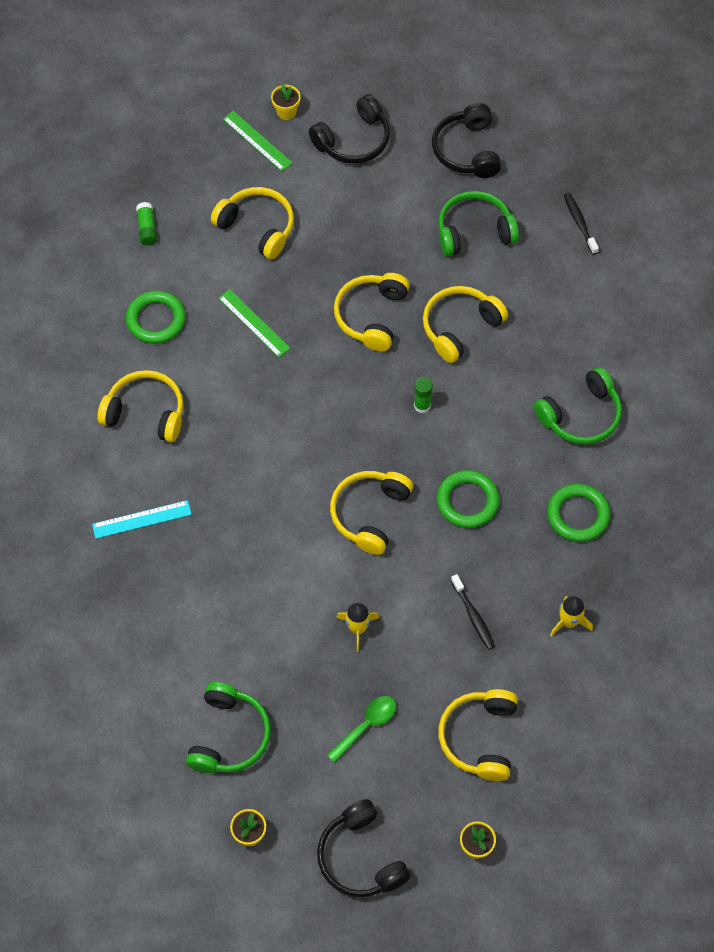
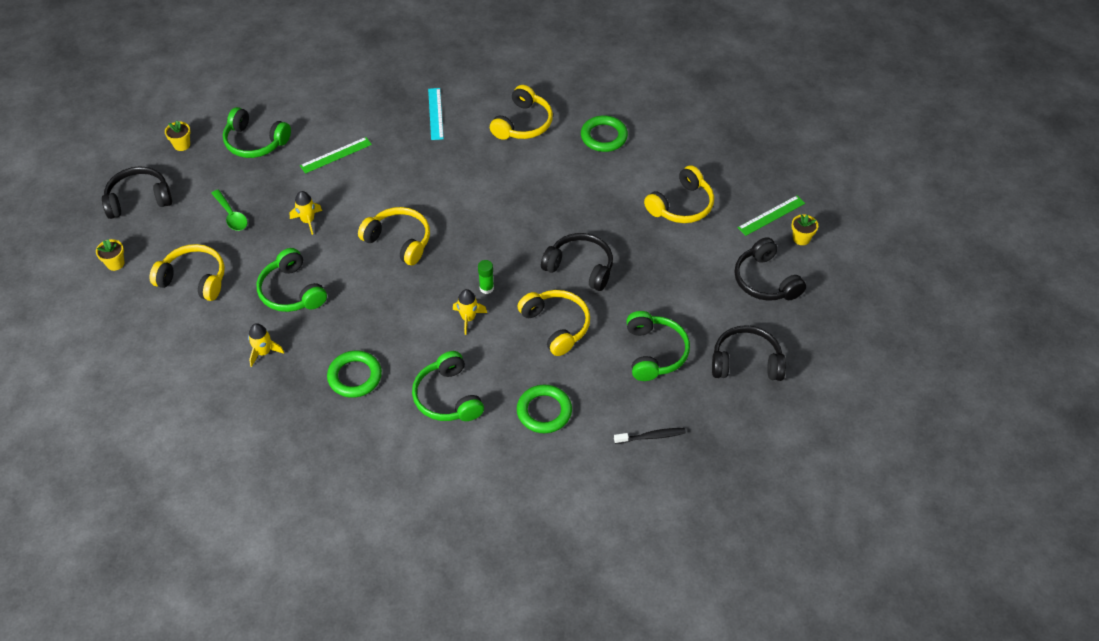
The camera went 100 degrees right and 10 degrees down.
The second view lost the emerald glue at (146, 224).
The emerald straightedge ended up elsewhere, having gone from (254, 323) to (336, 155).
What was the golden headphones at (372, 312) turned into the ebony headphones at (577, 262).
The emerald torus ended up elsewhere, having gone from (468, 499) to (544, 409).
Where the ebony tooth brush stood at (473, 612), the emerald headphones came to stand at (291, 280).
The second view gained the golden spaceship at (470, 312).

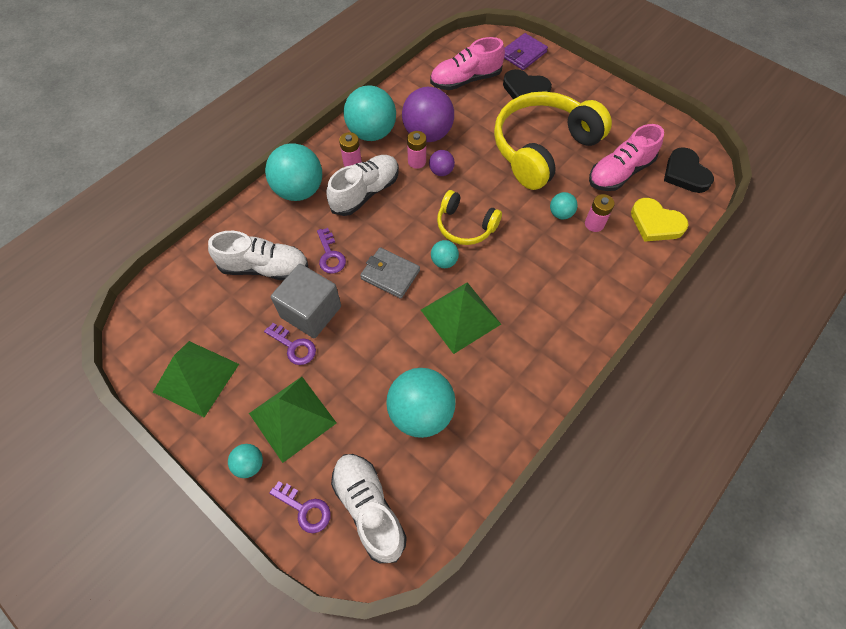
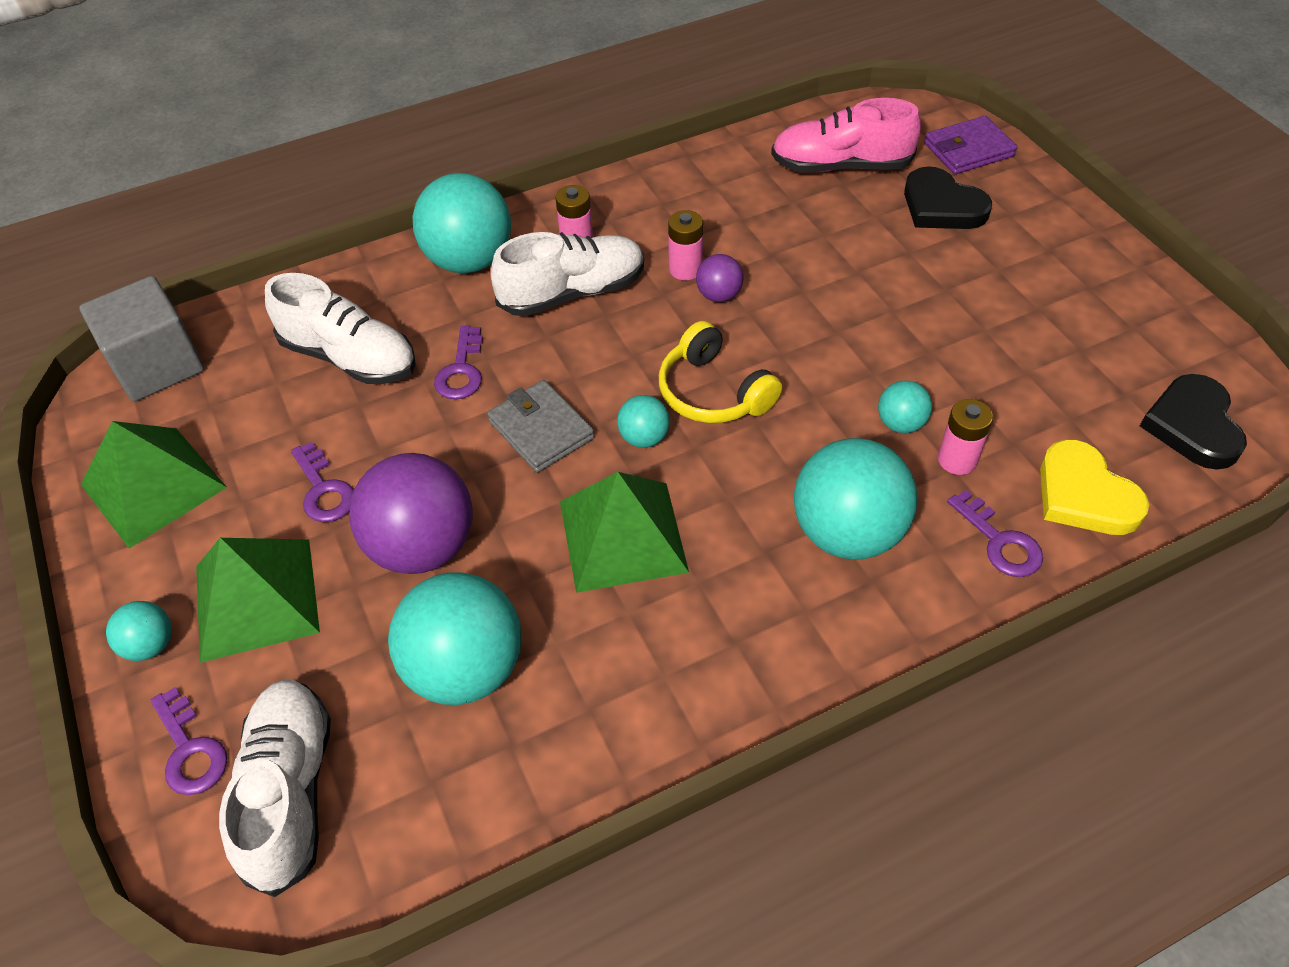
The camera went 25 degrees right and 10 degrees down.
The ash-grey cube ended up elsewhere, having gone from (306, 301) to (141, 339).
The turquoise play ball ended up elsewhere, having gone from (370, 113) to (855, 499).
The violet play ball ended up elsewhere, having gone from (428, 114) to (411, 513).
The second view lost the golden headphones at (553, 140).
The second view lost the pink sneaker at (626, 157).
The second view gained the violet latchkey at (995, 533).

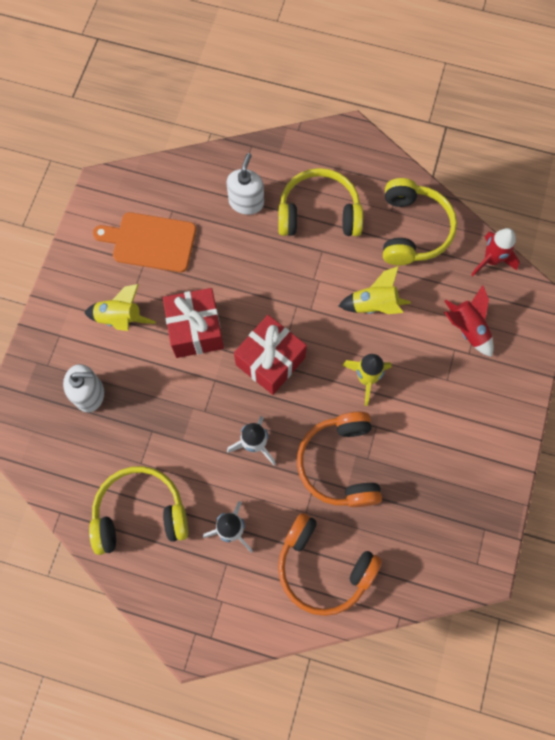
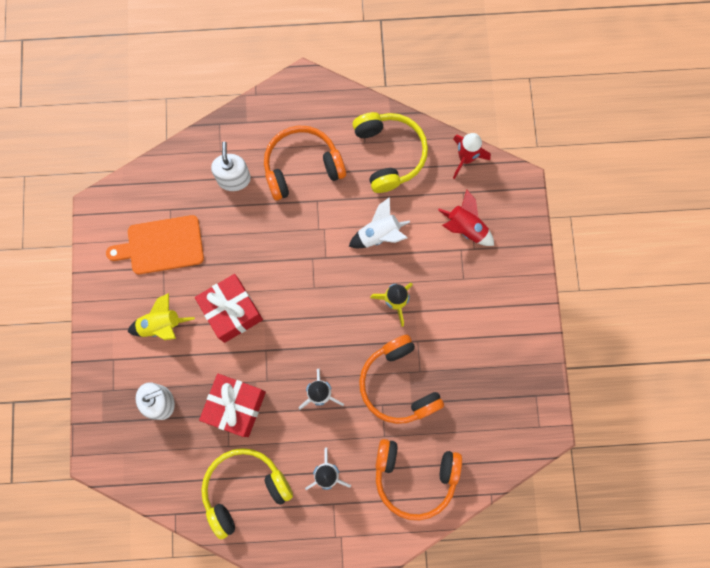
The camera went 20 degrees left and 5 degrees up.
The red gift ended up elsewhere, having gone from (270, 355) to (232, 405).
What was the golden headphones at (320, 202) turned into the orange-coloured headphones at (305, 163).
What was the golden spaceship at (375, 290) turned into the snow-white spaceship at (379, 222).

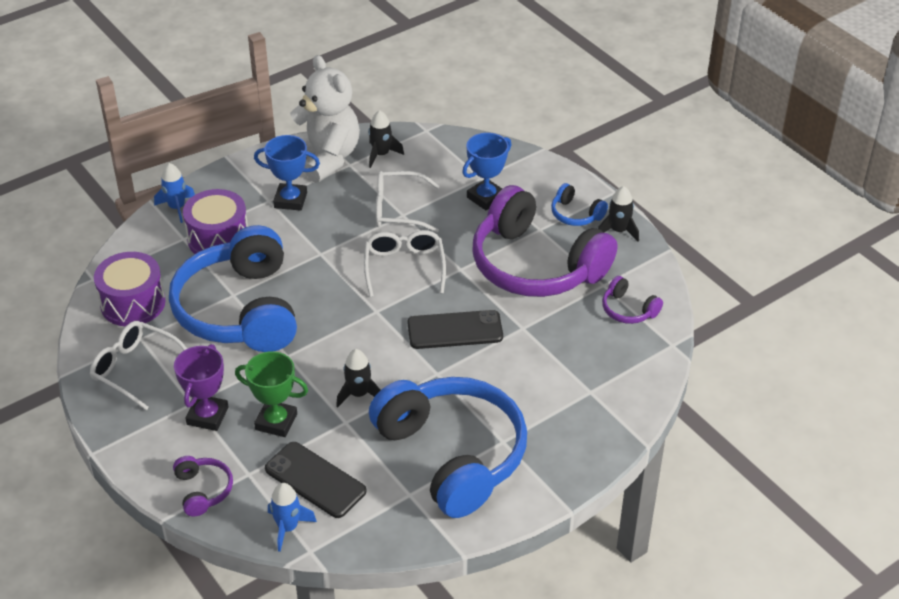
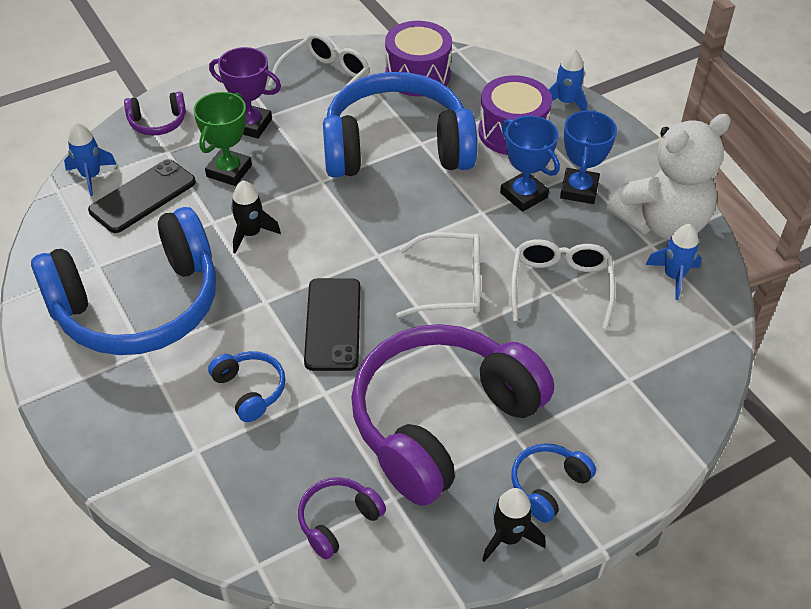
The camera went 95 degrees right and 5 degrees up.
What was the ebony spaceship at (386, 139) turned into the cobalt spaceship at (673, 262).
The cobalt award cup ended up elsewhere, having gone from (487, 172) to (530, 164).
The second view gained the cobalt headphones at (246, 386).

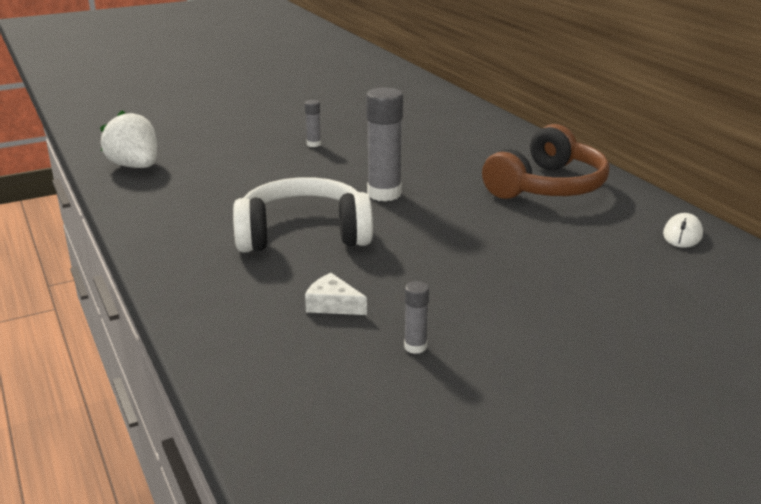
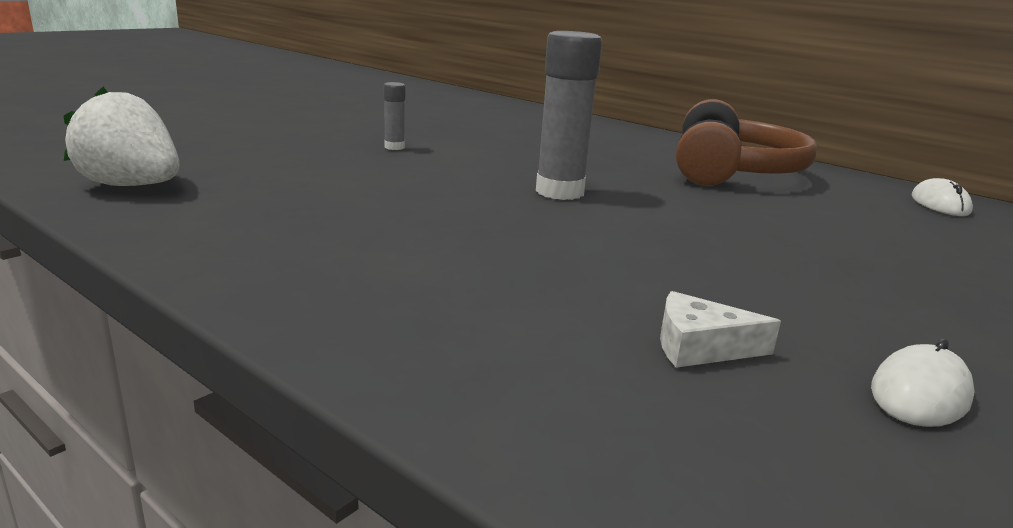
The camera went 25 degrees left and 5 degrees down.
The second view lost the snow-white headphones at (303, 215).
Where the ash-grey glue stood at (416, 317), the snow-white computer mouse came to stand at (923, 382).

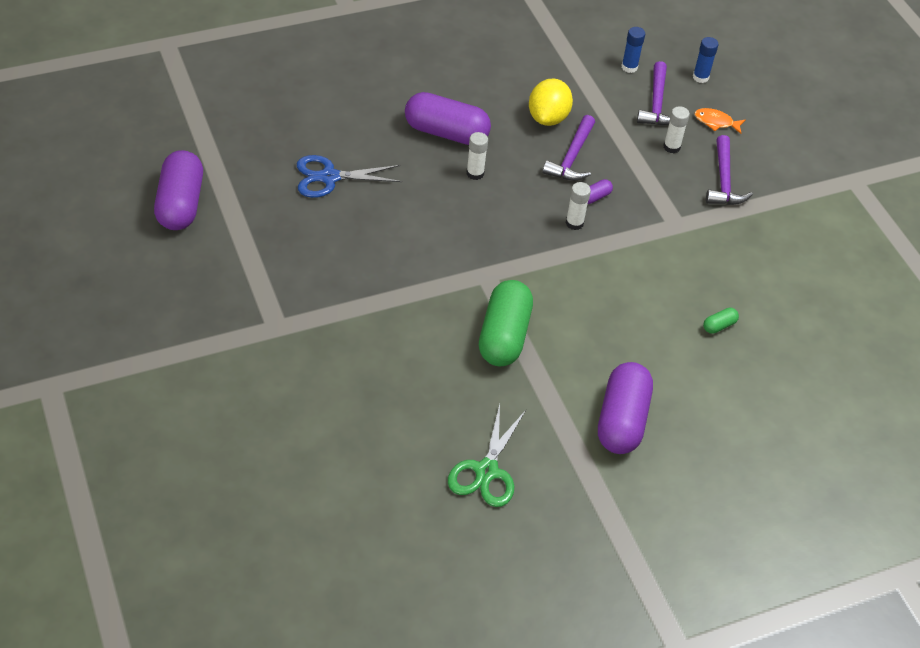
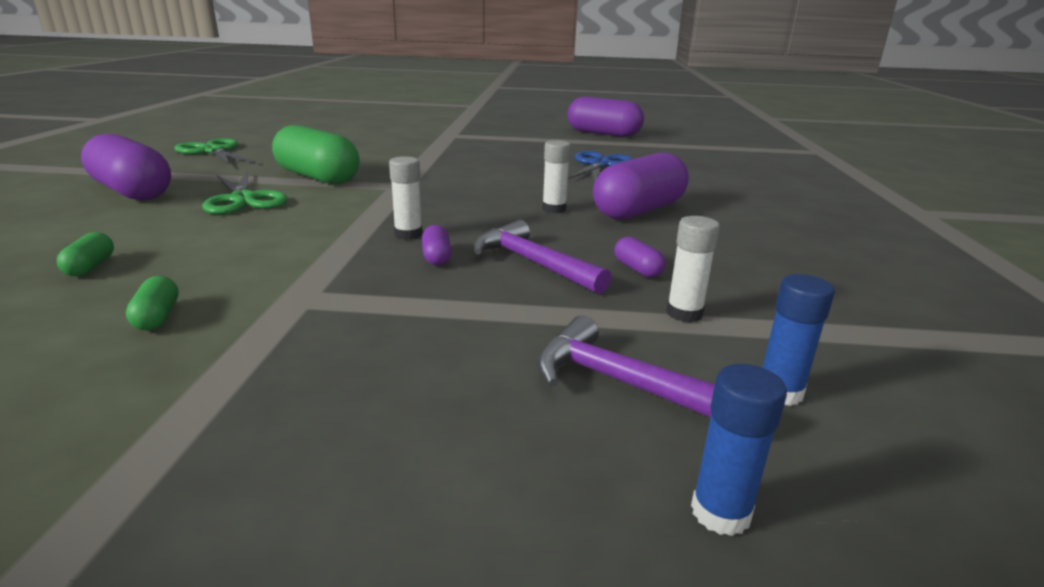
The camera went 120 degrees right and 25 degrees down.
Where the golden citrus fruit stood at (551, 102), the violet pill came to stand at (640, 257).
The snow-white glue ended up elsewhere, having gone from (676, 129) to (693, 269).
The second view lost the orange-coloured fish at (719, 121).
The second view lost the violet carpenter's hammer at (729, 170).
The second view gained the emerald pill at (152, 303).
The second view gained the emerald shears at (245, 192).

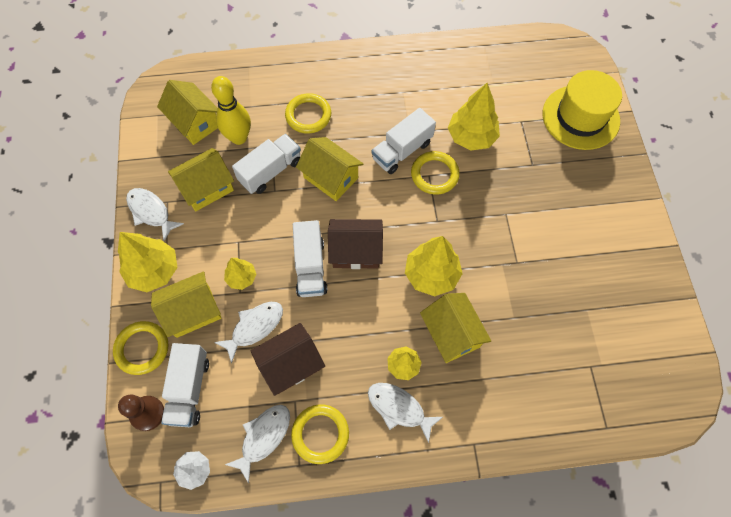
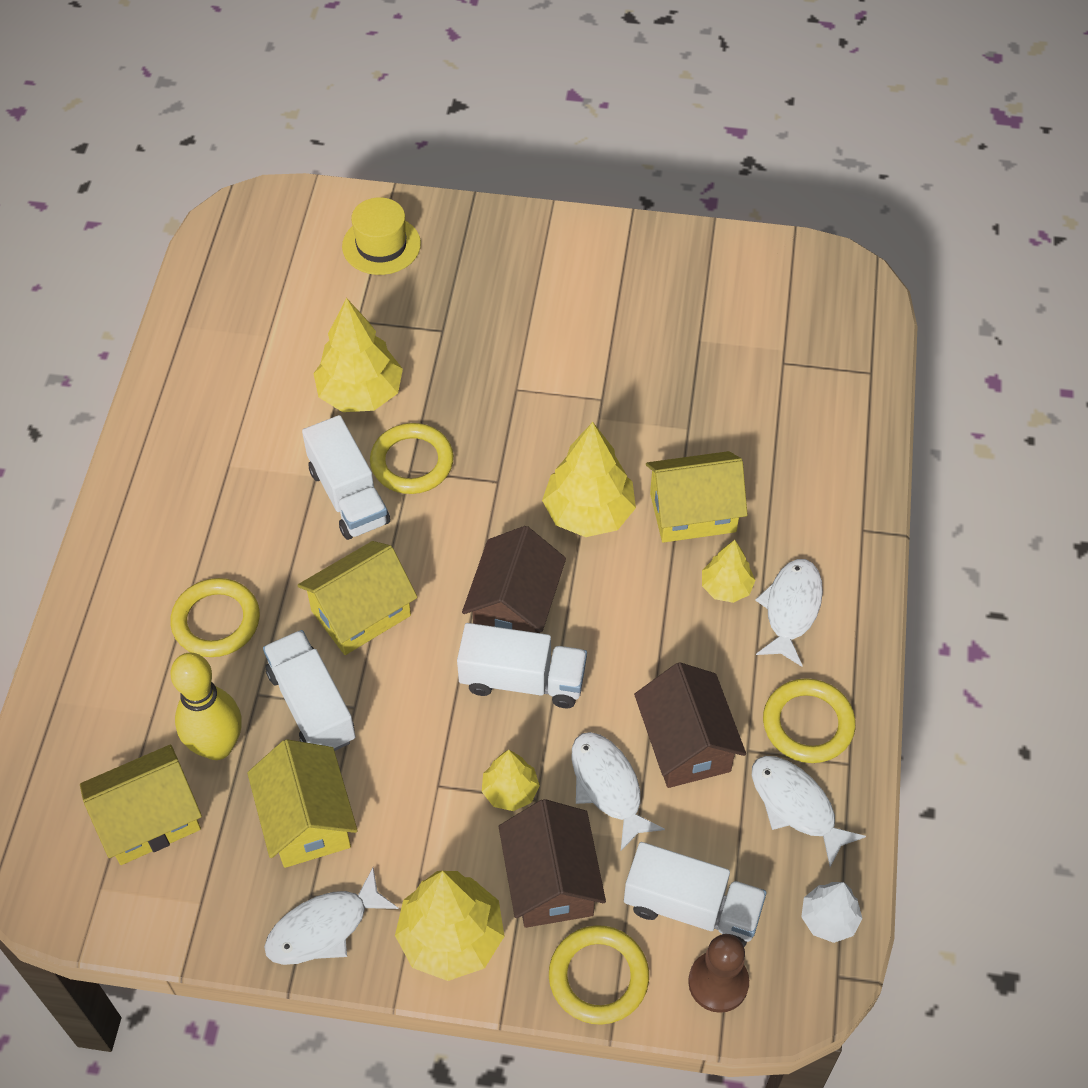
The camera went 75 degrees left and 10 degrees down.
What was the golden house at (186, 304) turned into the brown house at (552, 863).
The snow-white fish at (405, 413) ended up facing another way, 150 degrees clockwise from before.
The size of the golden hat at (582, 110) changed by a factor of 0.62.

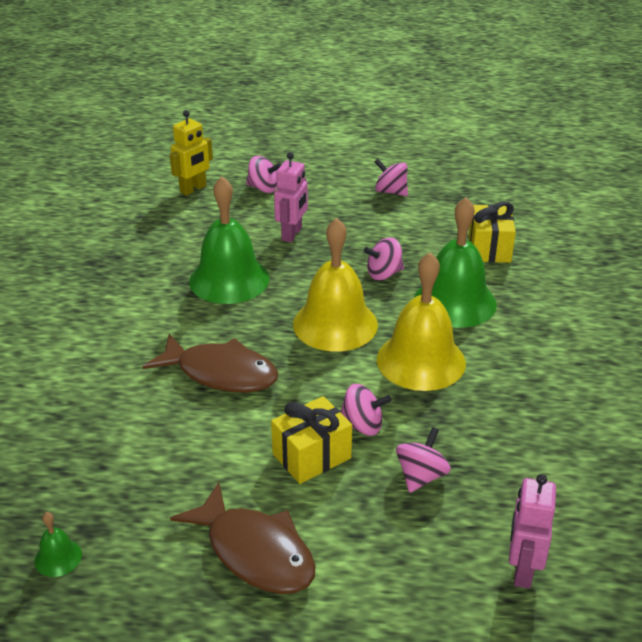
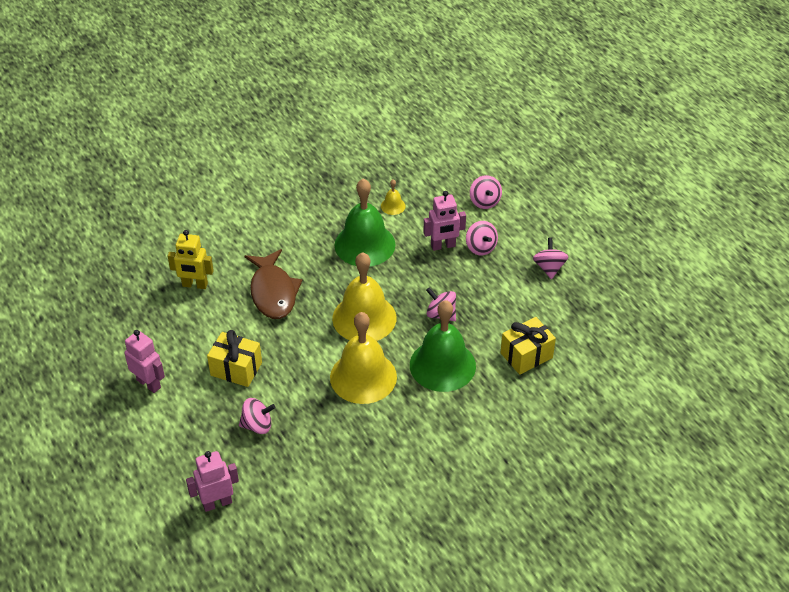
The camera went 55 degrees right and 10 degrees up.
The second view lost the emerald bell at (58, 544).
The golden robot figure ended up elsewhere, having gone from (191, 153) to (191, 259).
Where the brown fish stood at (242, 538), the pink robot figure came to stand at (144, 361).
The pink toy top ended up elsewhere, having gone from (365, 410) to (482, 238).
The second view gained the golden bell at (393, 197).

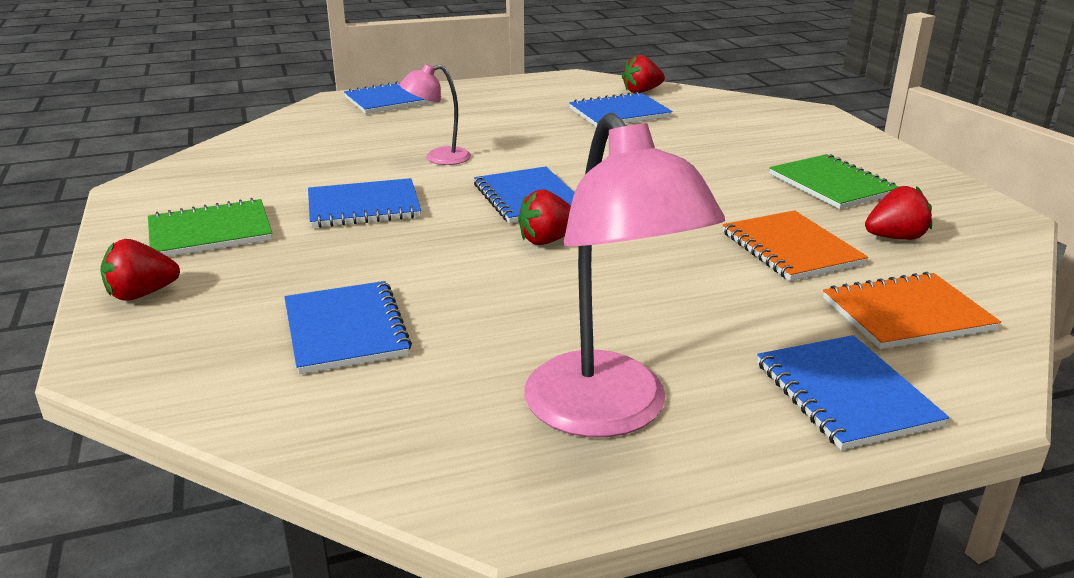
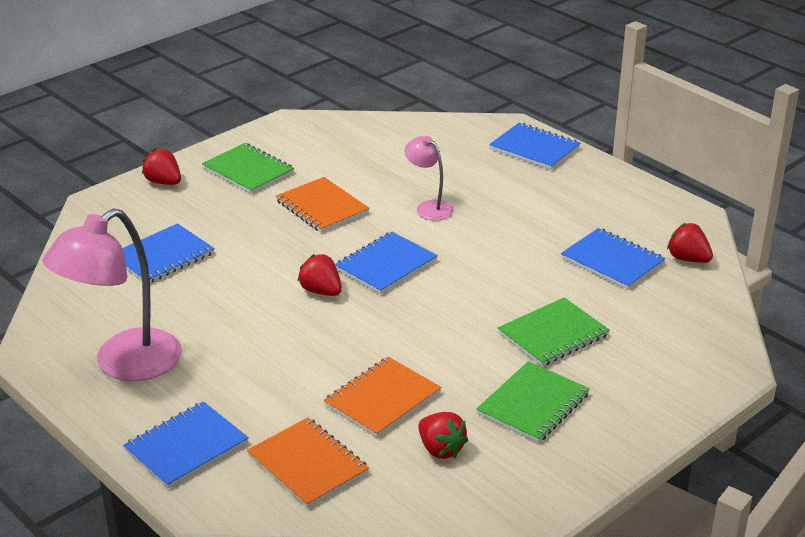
The camera went 65 degrees right and 5 degrees up.
What was the cobalt exercise book at (364, 203) turned into the orange-coloured exercise book at (323, 205).
The second view gained the emerald exercise book at (554, 331).

